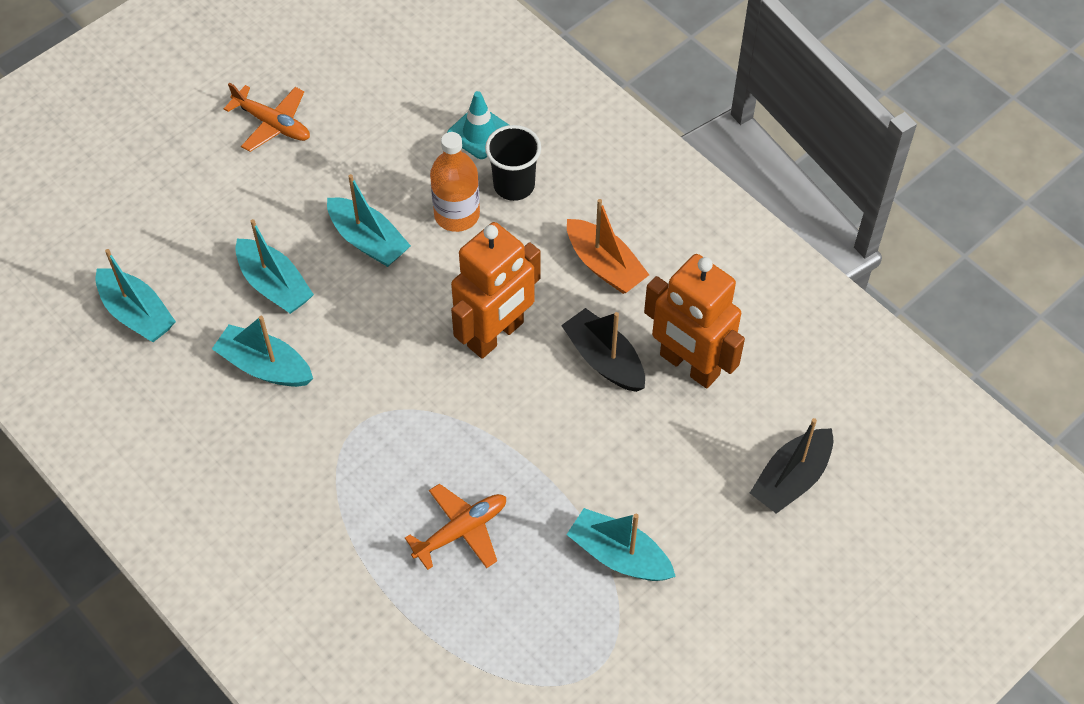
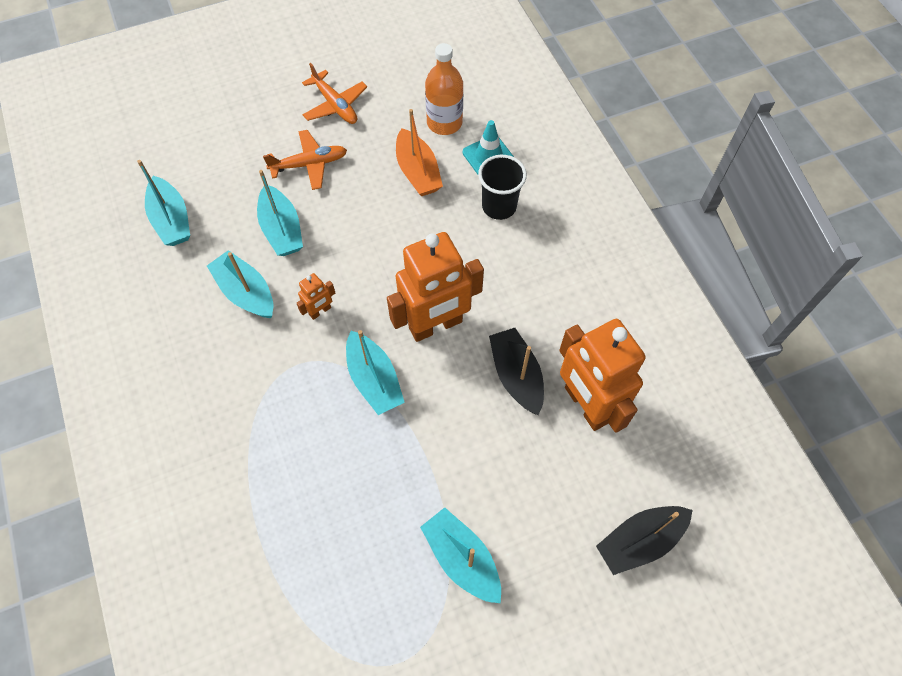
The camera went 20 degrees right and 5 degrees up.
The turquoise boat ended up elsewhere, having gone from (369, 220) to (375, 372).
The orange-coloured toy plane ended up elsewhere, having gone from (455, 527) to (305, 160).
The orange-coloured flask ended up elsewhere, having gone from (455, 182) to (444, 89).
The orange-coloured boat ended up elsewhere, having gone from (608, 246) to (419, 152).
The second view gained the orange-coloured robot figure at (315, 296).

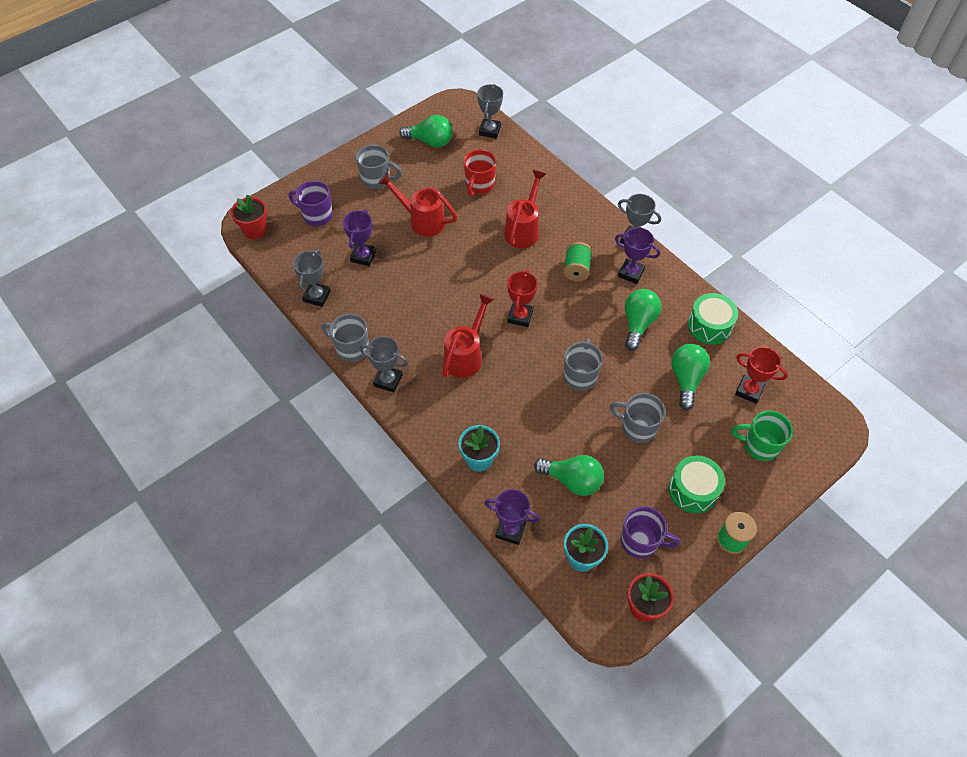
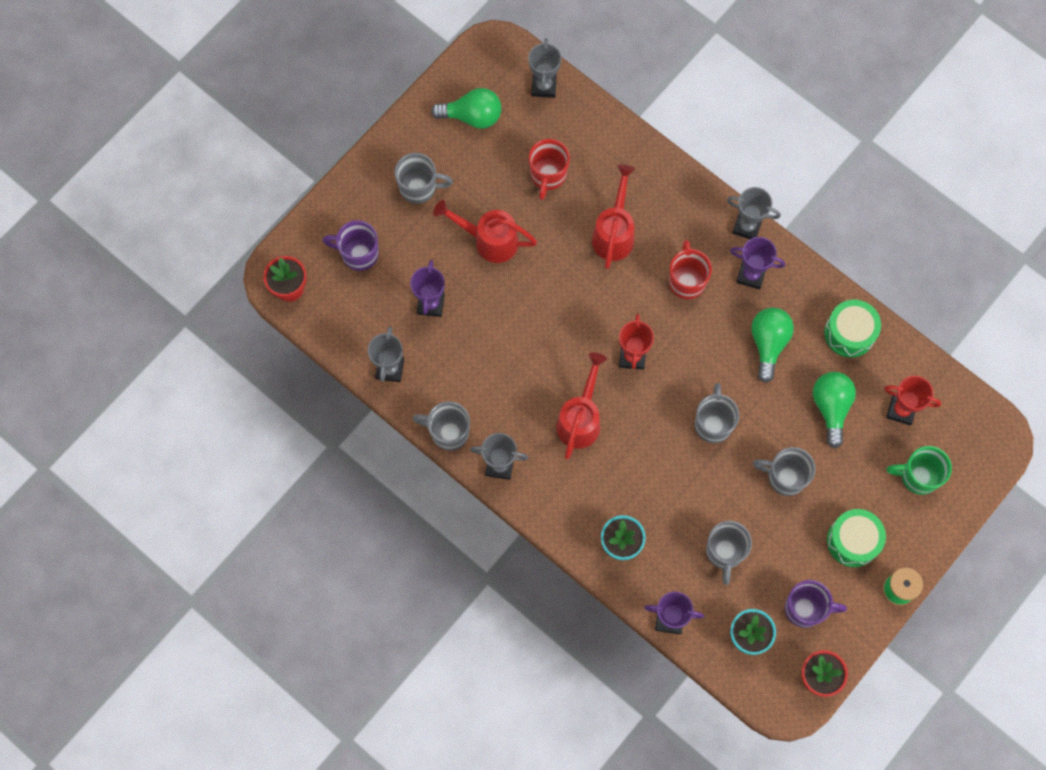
The camera went 10 degrees left and 15 degrees up.
Where the emerald lightbulb stood at (569, 475), the ash-grey mug came to stand at (729, 553).
Where the emerald spool stood at (577, 261), the red mug came to stand at (690, 269).

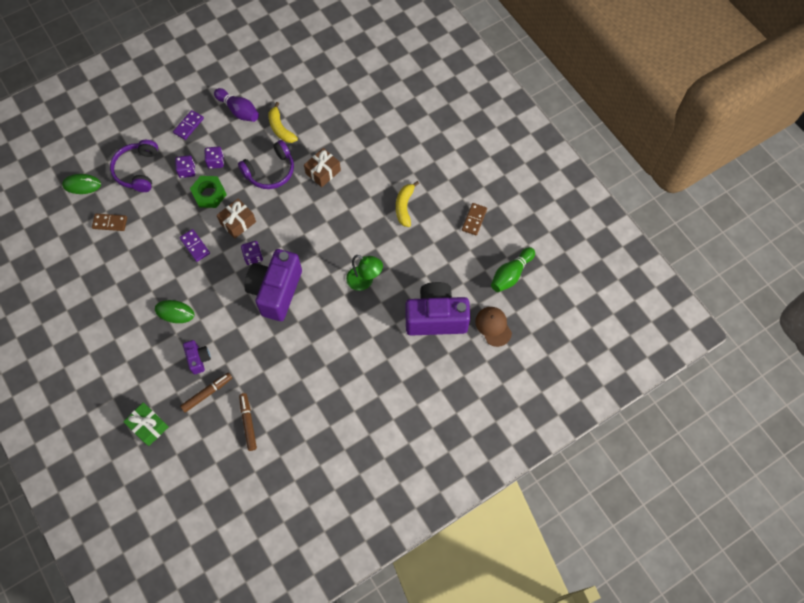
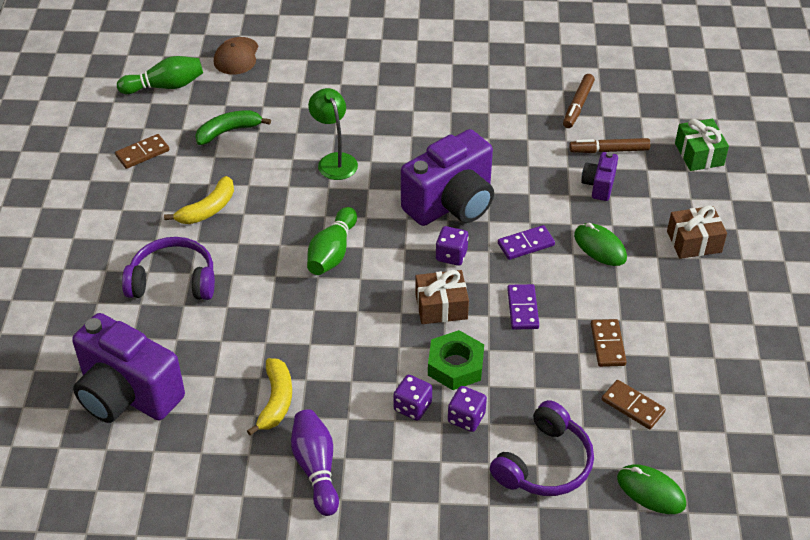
The camera went 145 degrees left and 20 degrees down.
The violet domino piece ended up elsewhere, having gone from (188, 125) to (526, 242).
The violet headphones ended up elsewhere, having gone from (266, 164) to (168, 268).
The brown gift ended up elsewhere, having gone from (322, 167) to (697, 232).
The violet compact camera ended up elsewhere, having gone from (437, 308) to (128, 368).
The second view gained the emerald banana fruit at (233, 127).
The second view gained the emerald tenpin at (332, 241).
The second view gained the brown domino piece at (609, 343).

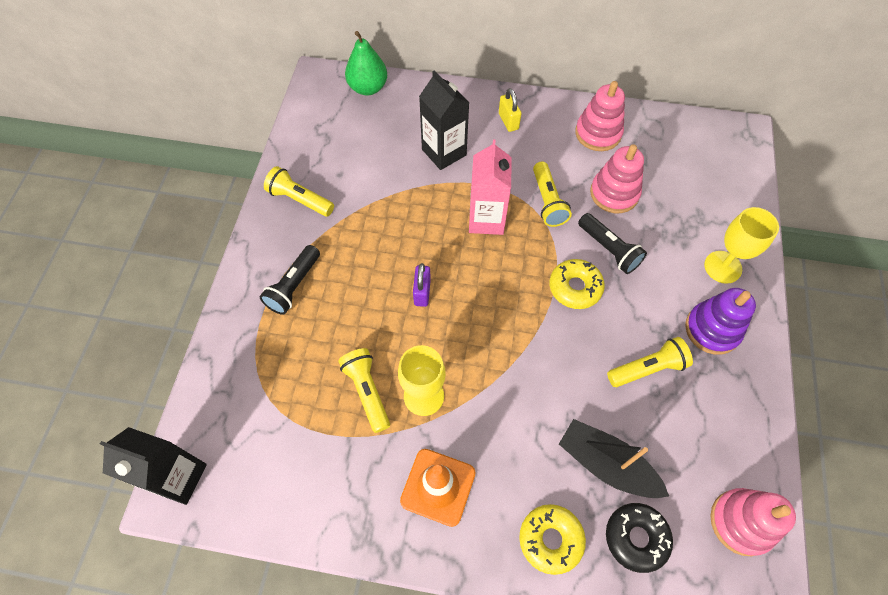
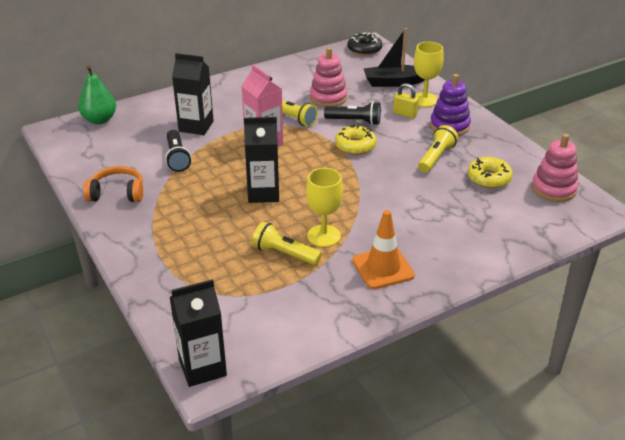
The camera went 40 degrees left and 25 degrees down.
The ebony torch ended up elsewhere, having gone from (290, 280) to (178, 151).
Where the golden torch stood at (299, 191), the orange-coloured headphones came to stand at (113, 184).
Where the violet lock stood at (422, 285), the ebony carton came to stand at (261, 160).
The golden lock ended up elsewhere, having gone from (510, 110) to (406, 100).
The golden donut ended up elsewhere, having gone from (552, 539) to (490, 172).
The ebony boat ended up elsewhere, having gone from (614, 458) to (394, 57).
The second view lost the pink ring stacker at (600, 116).
The ebony donut ended up elsewhere, having gone from (639, 538) to (364, 44).

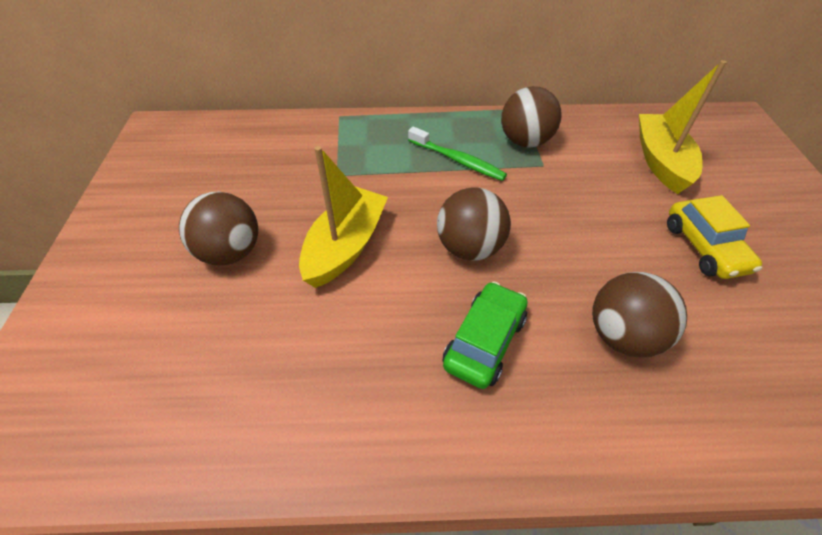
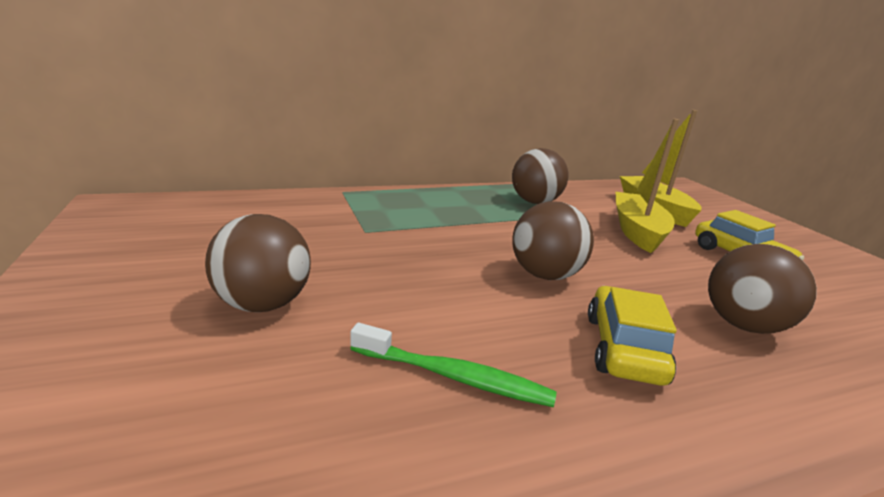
The camera went 20 degrees left and 25 degrees down.
The golden boat ended up elsewhere, having gone from (343, 217) to (647, 186).
The emerald tooth brush ended up elsewhere, having gone from (457, 154) to (453, 365).
What was the emerald toy car at (485, 335) turned into the golden toy car at (632, 336).

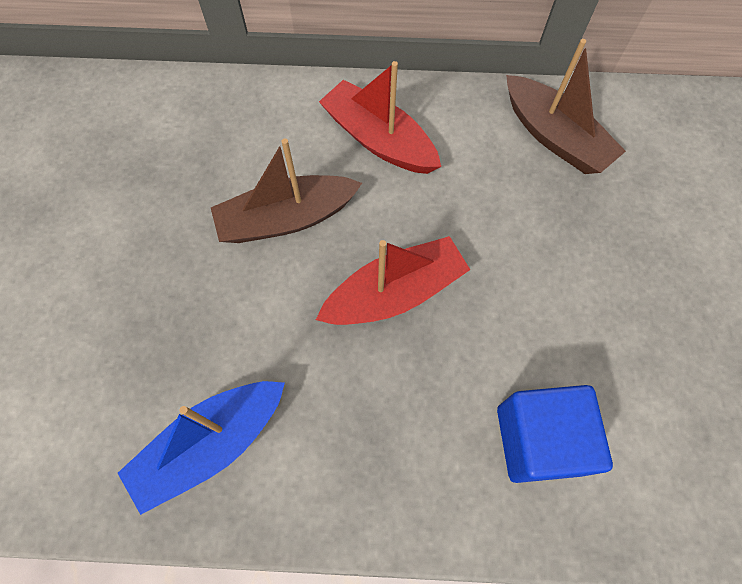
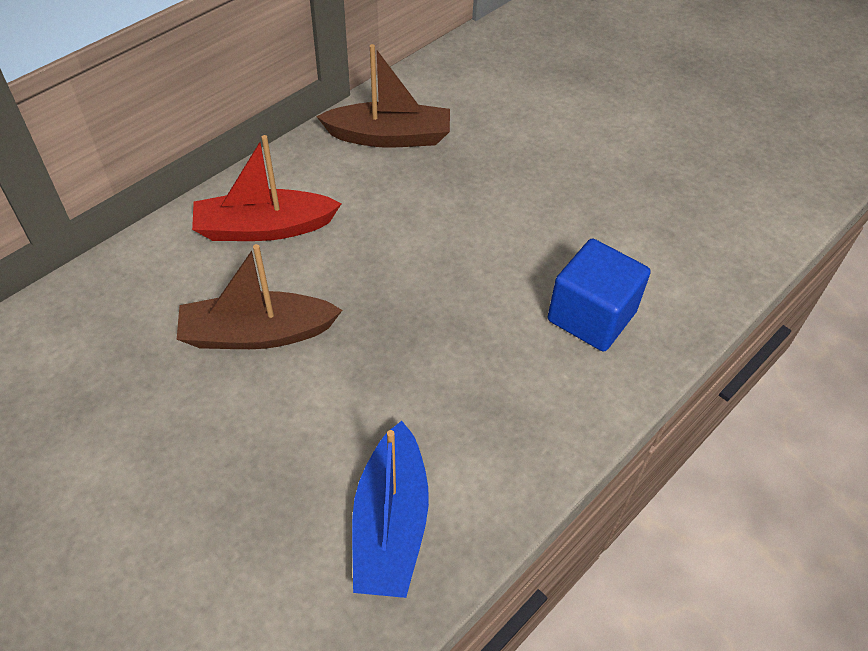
The camera went 50 degrees left and 15 degrees down.
The brown boat at (286, 190) ended up facing another way, 60 degrees clockwise from before.
The second view lost the red boat at (393, 280).

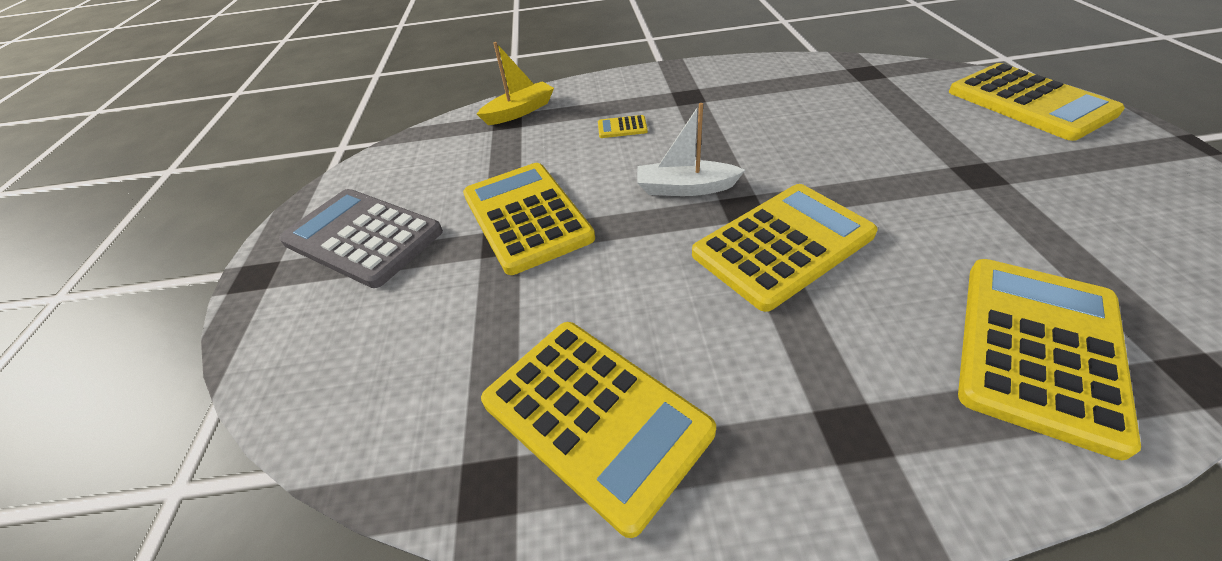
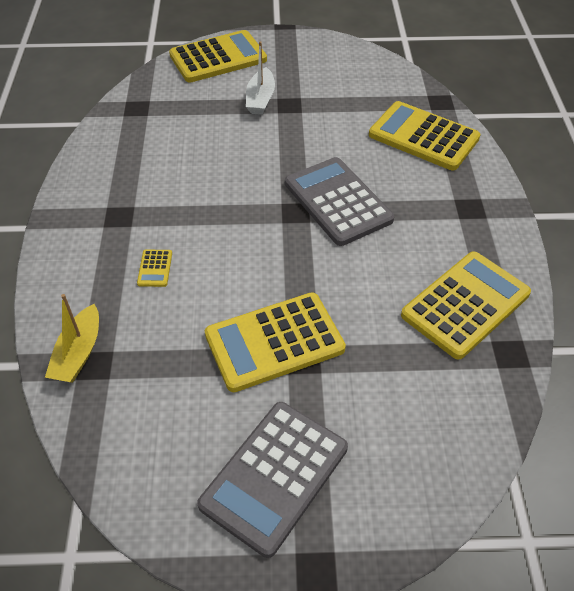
The camera went 90 degrees left and 5 degrees up.
The golden boat at (515, 83) ended up facing another way, 135 degrees counterclockwise from before.
The snow-white boat ended up elsewhere, having gone from (691, 149) to (260, 78).
What was the golden adding machine at (785, 248) turned into the ash-grey adding machine at (339, 201).

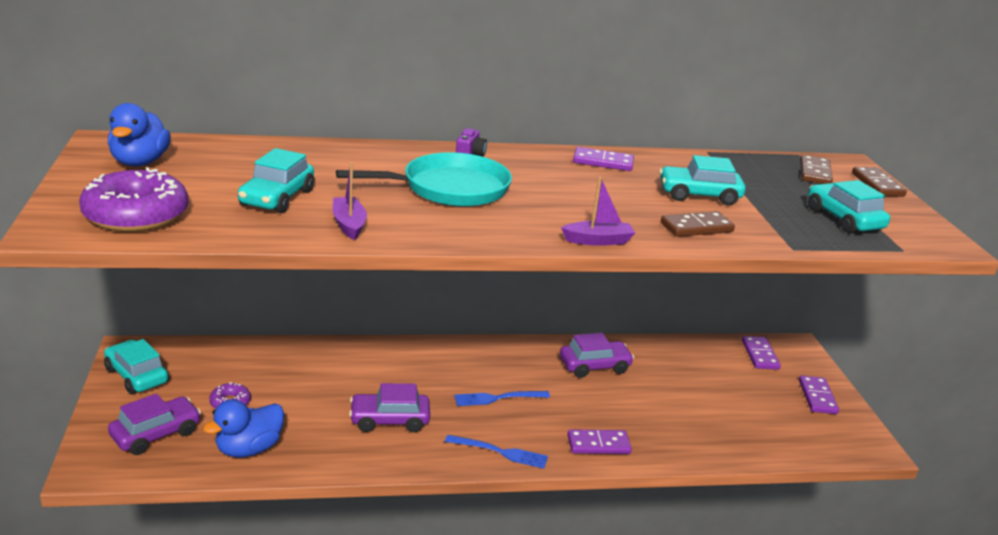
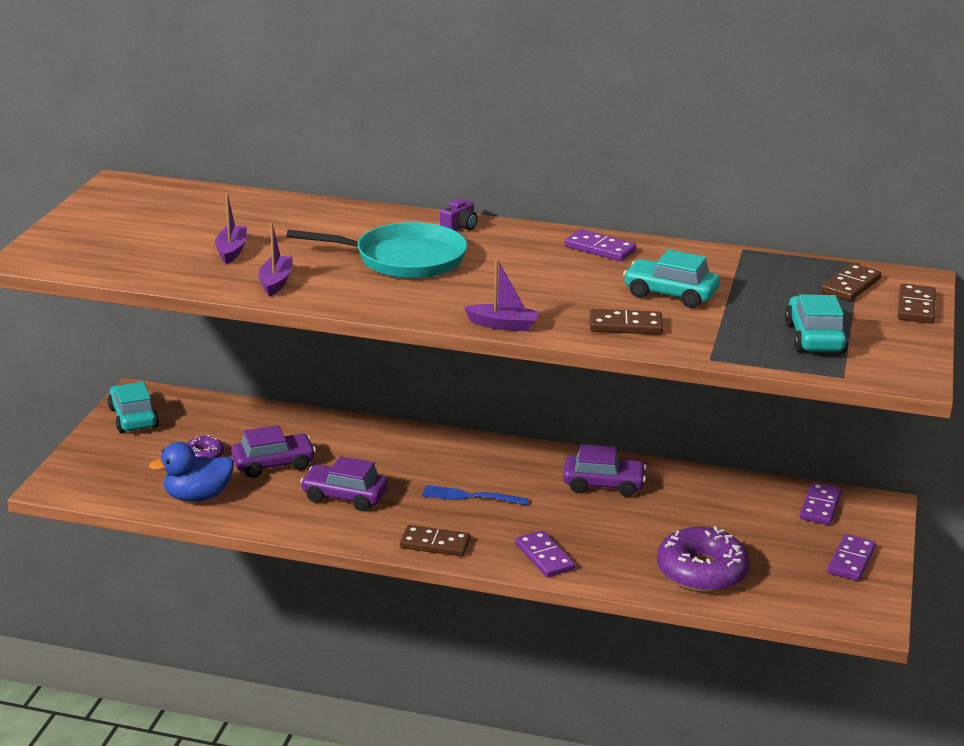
The camera went 25 degrees right and 0 degrees up.
The violet donut ended up elsewhere, having gone from (134, 199) to (703, 559).
The second view lost the cobalt rubber duck at (139, 134).
The violet toy car ended up elsewhere, having gone from (154, 424) to (273, 451).
Where the turquoise toy car stood at (276, 180), the violet boat came to stand at (231, 228).
Where the cobalt fork stood at (496, 452), the brown domino piece came to stand at (435, 541).
The violet domino piece at (599, 441) ended up facing another way, 45 degrees clockwise from before.

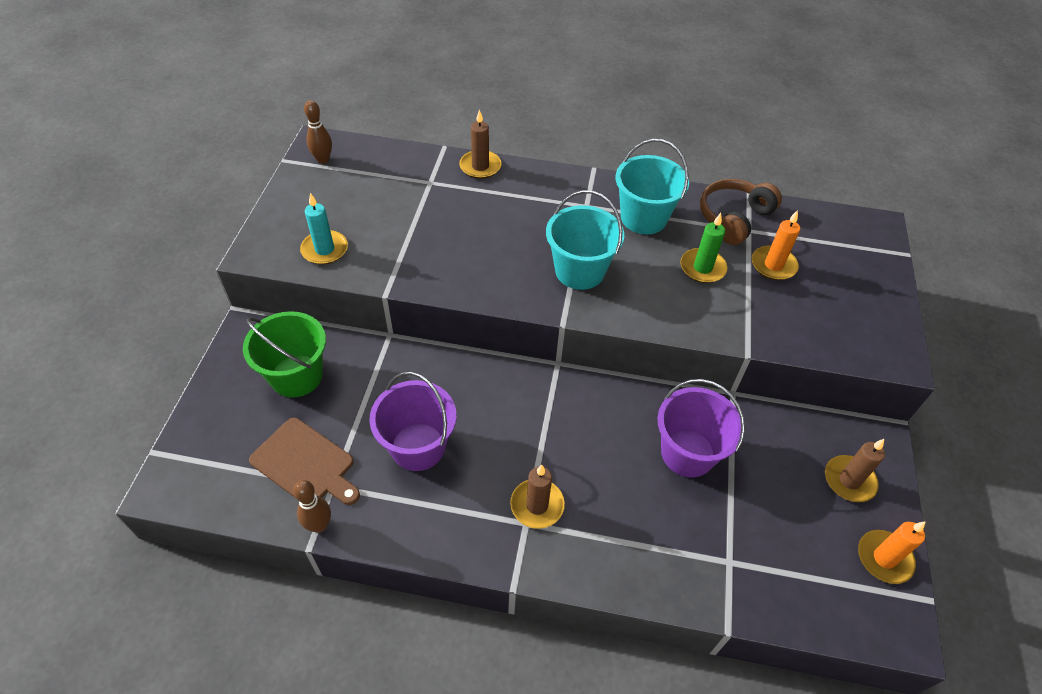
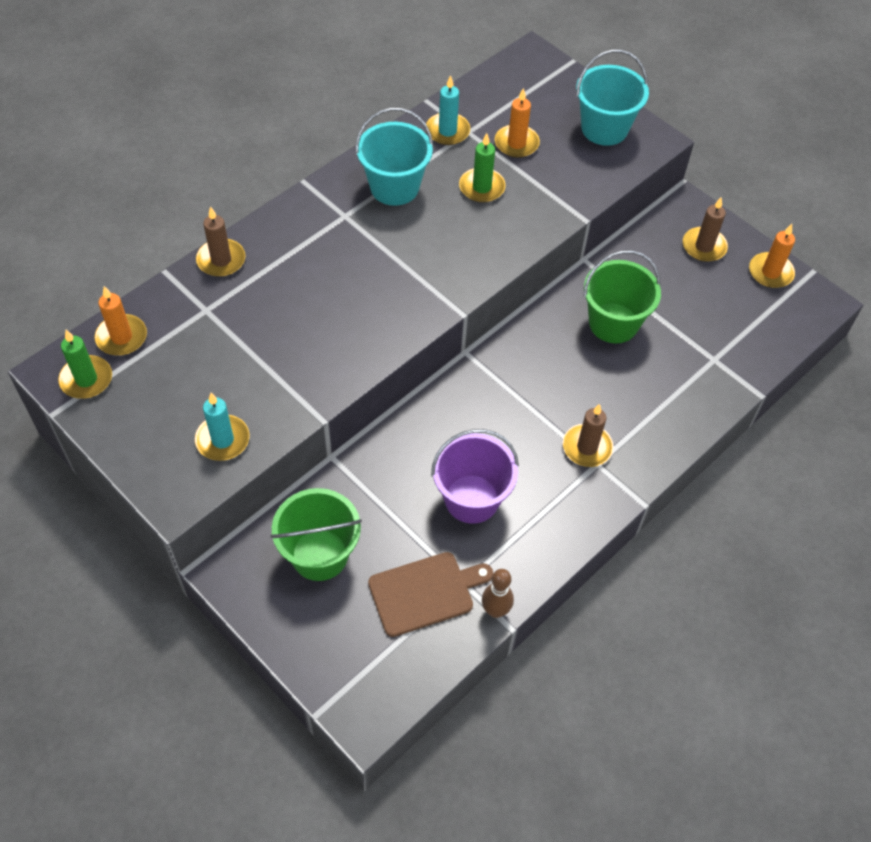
The camera went 55 degrees left and 5 degrees up.
Where the brown tenpin stood at (318, 132), the emerald candle came to stand at (85, 364).
The turquoise pail ended up elsewhere, having gone from (585, 240) to (612, 98).
What was the violet pail at (701, 428) turned into the emerald pail at (622, 296).
Where the brown headphones stood at (741, 212), the turquoise candle came to stand at (448, 110).
The second view gained the orange-coloured candle at (121, 321).

